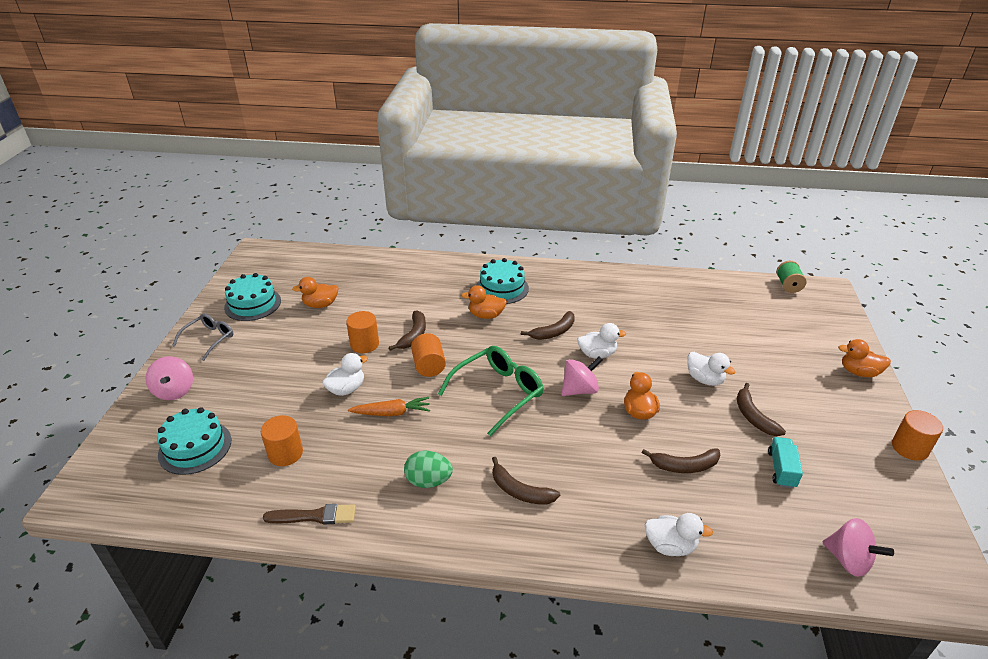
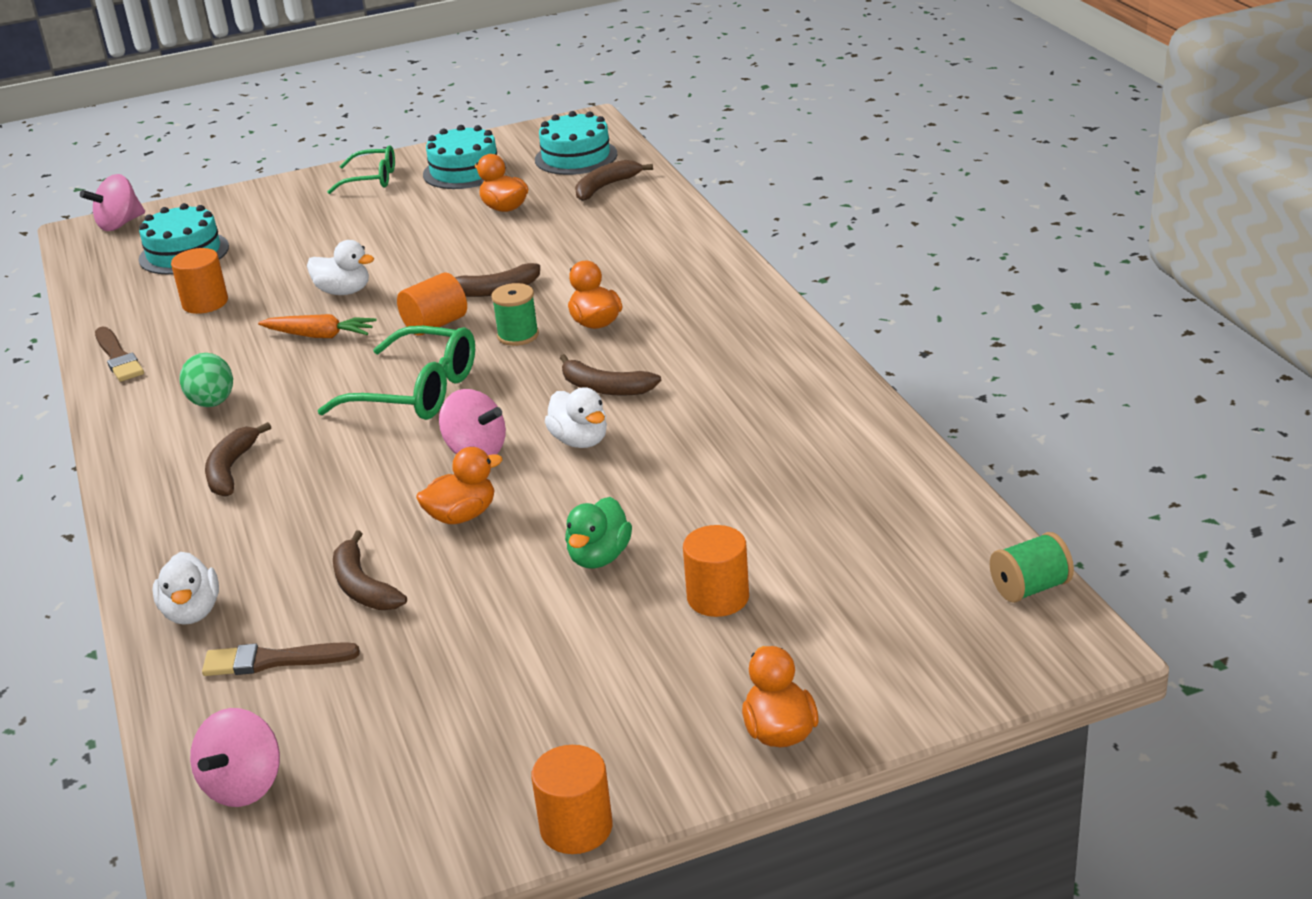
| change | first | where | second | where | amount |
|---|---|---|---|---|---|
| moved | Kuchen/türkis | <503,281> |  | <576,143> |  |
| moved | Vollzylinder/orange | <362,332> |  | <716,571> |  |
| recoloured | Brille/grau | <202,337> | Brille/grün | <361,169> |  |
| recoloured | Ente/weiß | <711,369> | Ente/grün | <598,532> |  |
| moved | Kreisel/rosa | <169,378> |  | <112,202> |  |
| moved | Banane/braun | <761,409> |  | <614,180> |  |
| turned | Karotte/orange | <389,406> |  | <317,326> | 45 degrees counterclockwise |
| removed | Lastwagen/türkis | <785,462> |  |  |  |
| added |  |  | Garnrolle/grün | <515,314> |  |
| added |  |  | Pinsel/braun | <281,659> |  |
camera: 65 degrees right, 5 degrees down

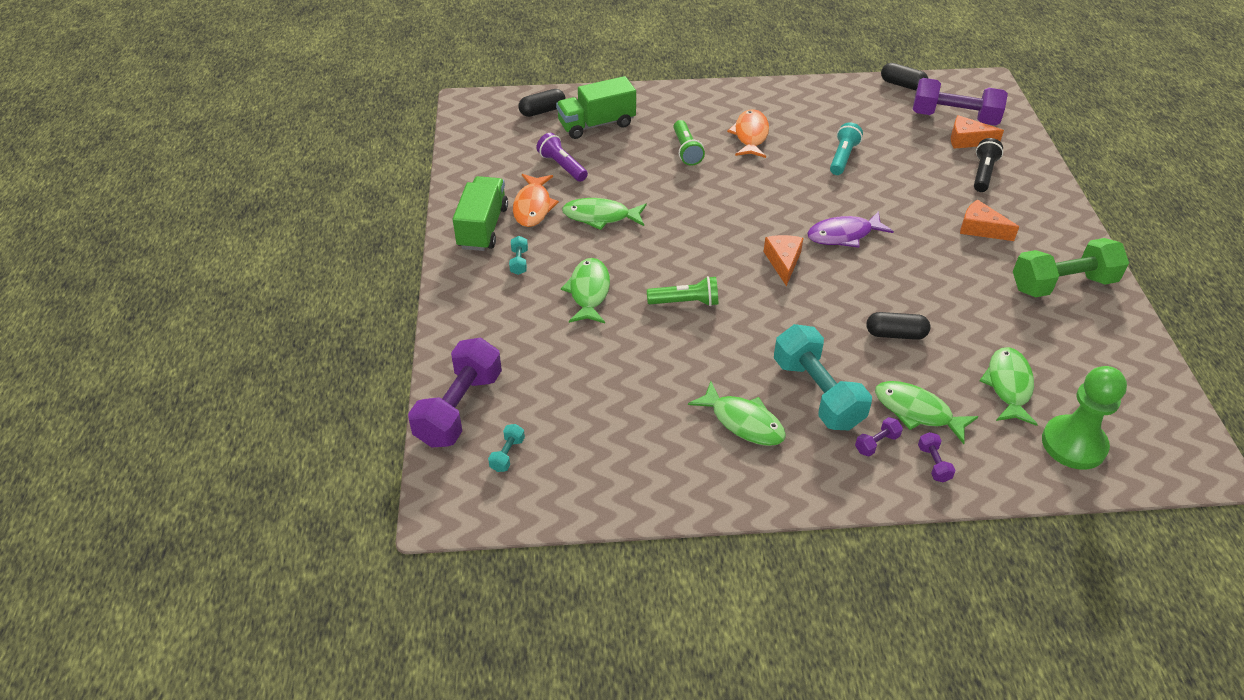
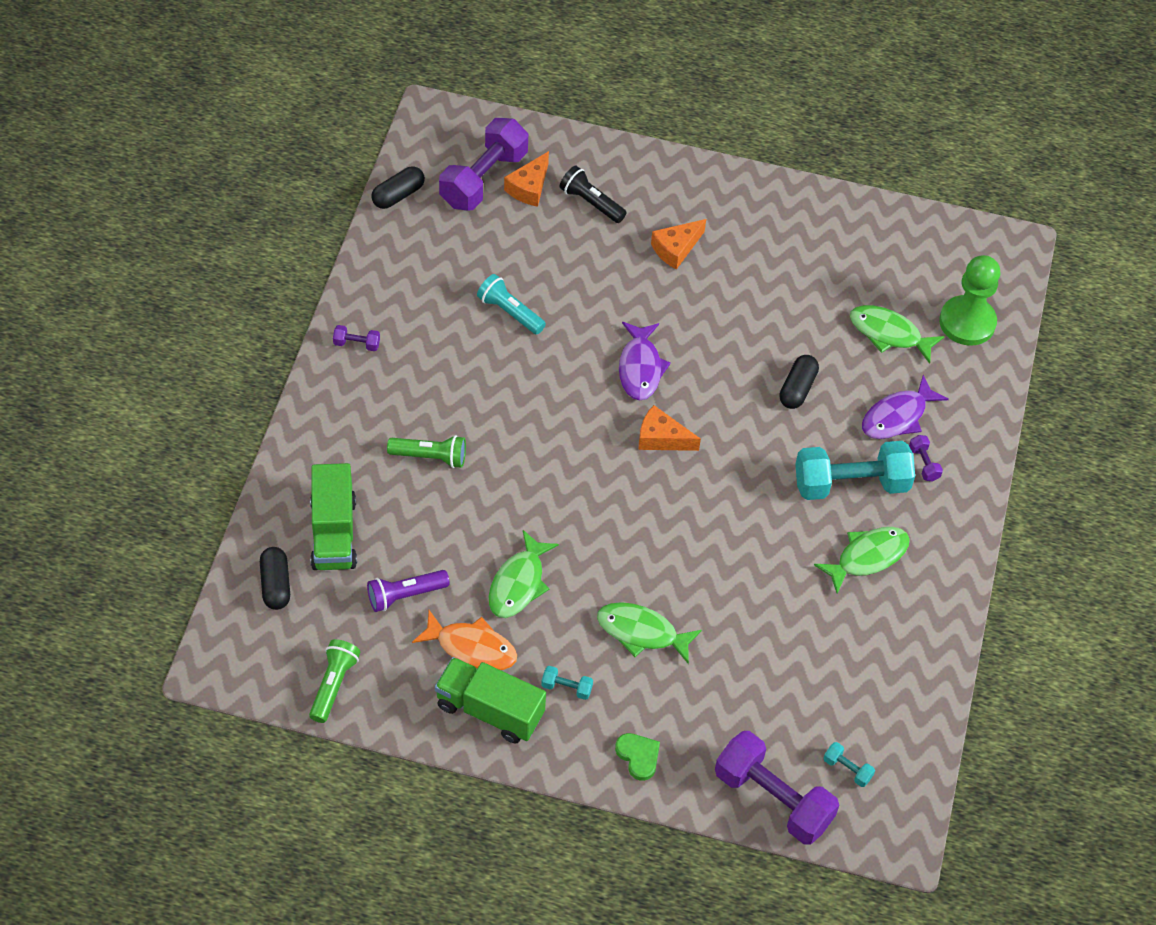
| change | first | where | second | where | amount |
|---|---|---|---|---|---|
| removed | Fisch/orange | <748,133> |  |  |  |
| removed | Hantel/grün | <1071,268> |  |  |  |
| moved | Taschenlampe/grün | <682,291> |  | <335,681> |  |
| recoloured | Fisch/grün | <927,412> | Fisch/lila | <905,407> |  |
| moved | Hantel/lila | <937,457> |  | <356,338> |  |
| added |  |  | Herz/grün | <637,757> |  |
camera: 75 degrees left, 10 degrees up

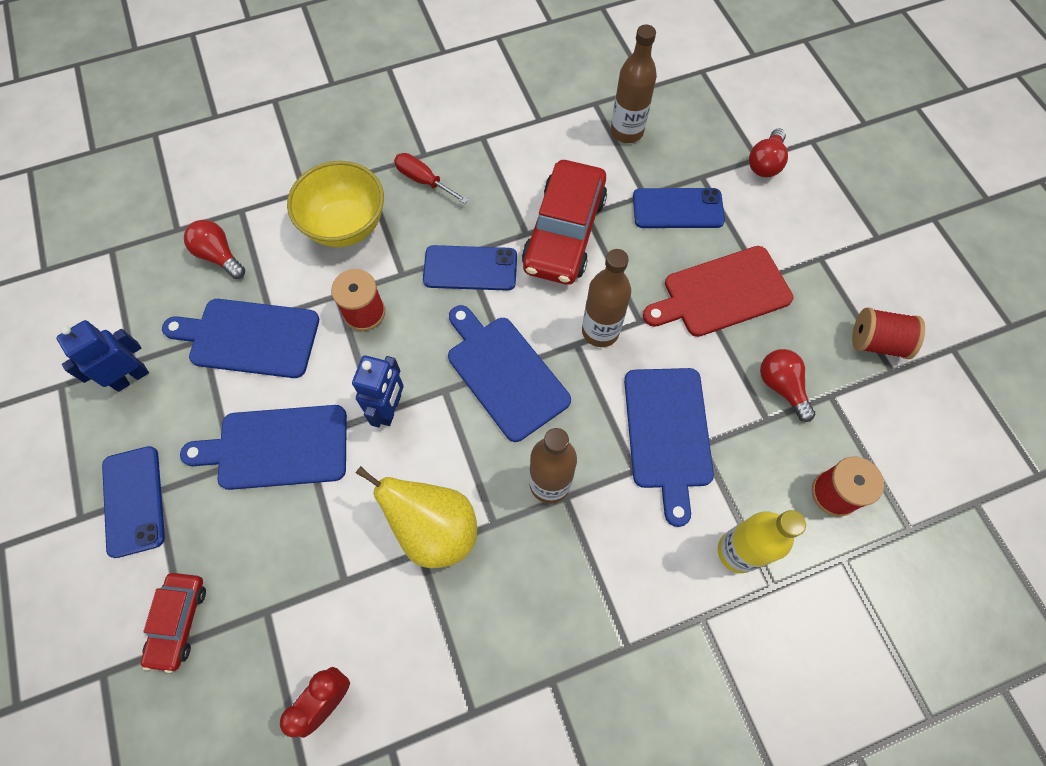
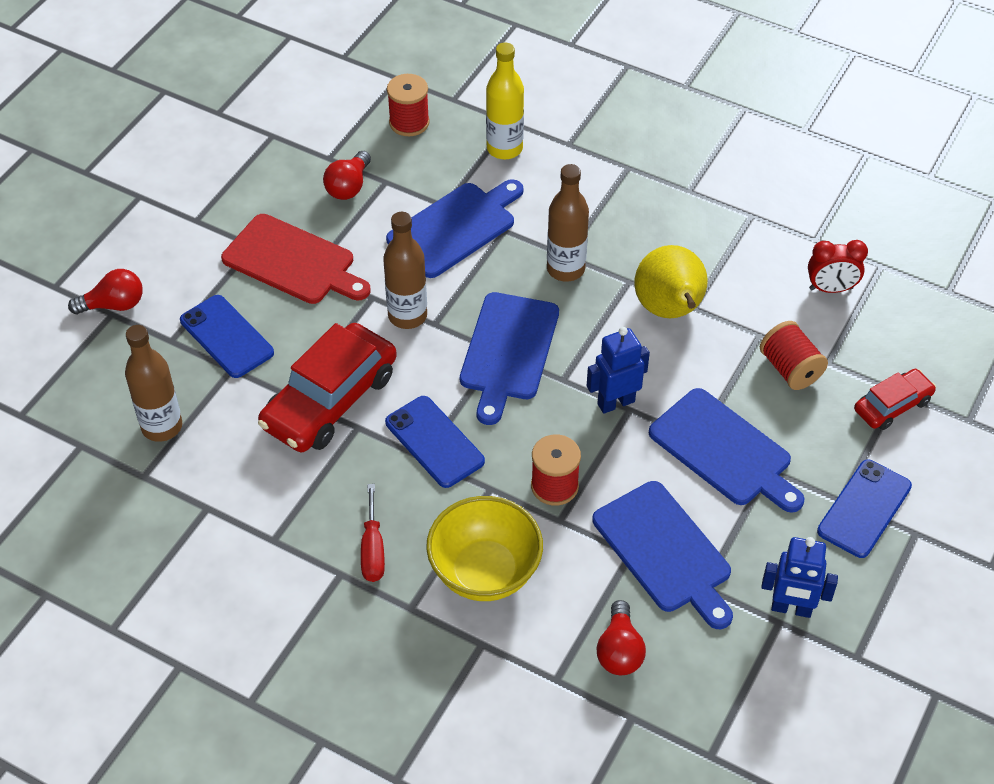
| change | first | where | second | where | amount |
|---|---|---|---|---|---|
| turned | Auto/rot | <564,222> |  | <327,387> | 150 degrees clockwise |
| moved | Garnrolle/rot | <888,333> |  | <794,355> |  |
camera: 130 degrees left, 15 degrees down

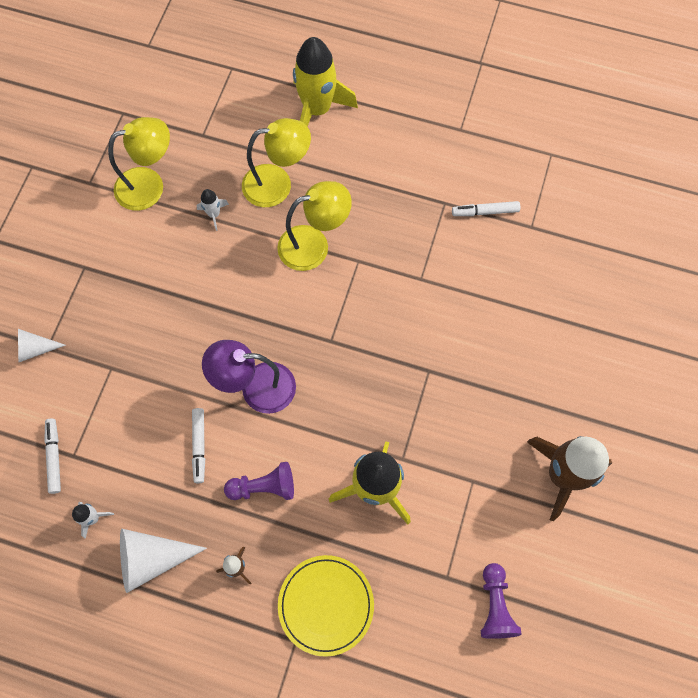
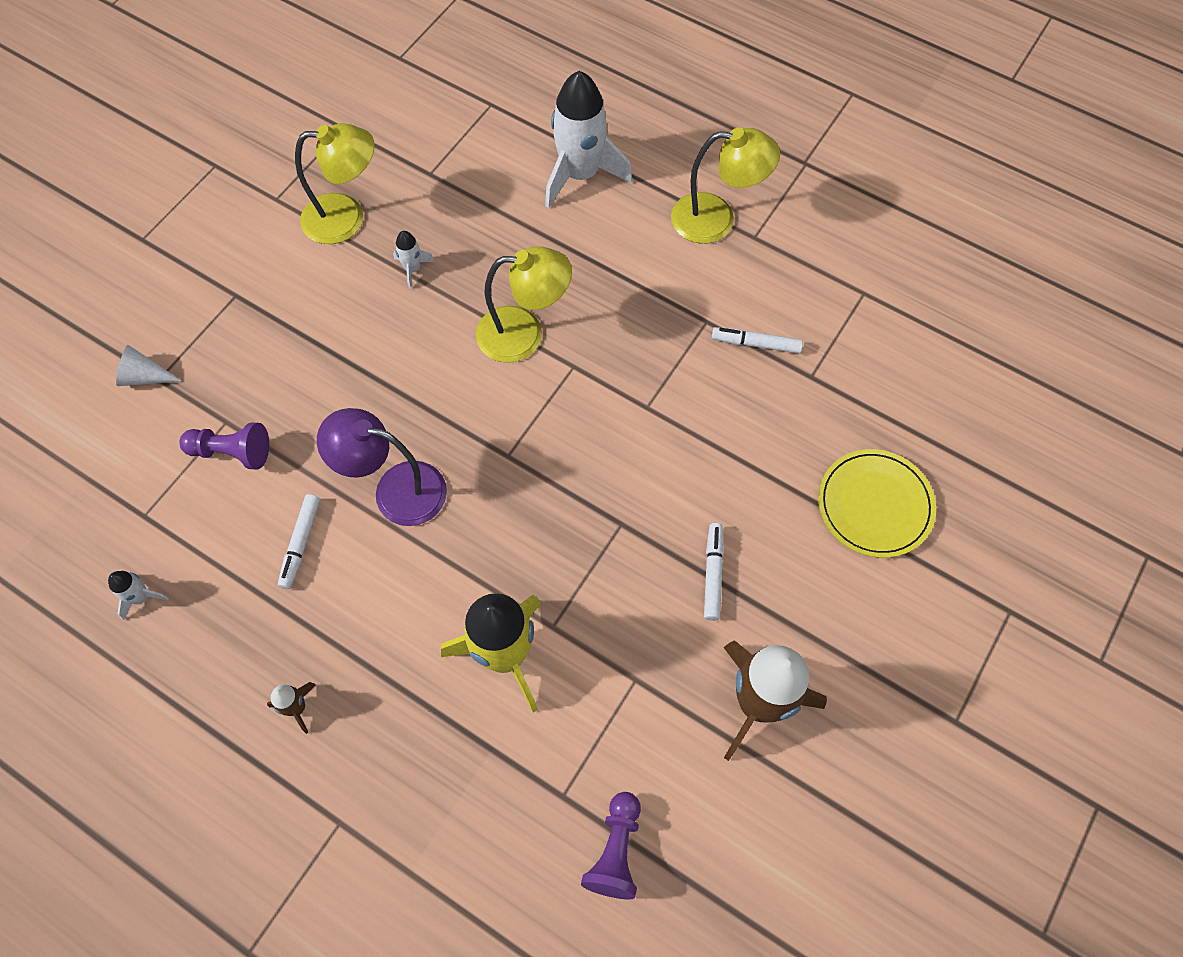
| change | first | where | second | where | amount |
|---|---|---|---|---|---|
| recoloured | Rakete/gelb | <325,82> | Rakete/weiß | <588,139> |  |
| moved | Lampe/gelb | <276,162> |  | <725,185> |  |
| moved | Filzstift/weiß | <52,456> |  | <714,572> |  |
| moved | Bauer/lila | <259,481> |  | <224,445> |  |
| removed | Kegel/weiß | <163,560> |  |  |  |
| moved | Teller/gelb | <326,606> |  | <877,503> |  |
camera: 15 degrees right, 5 degrees down

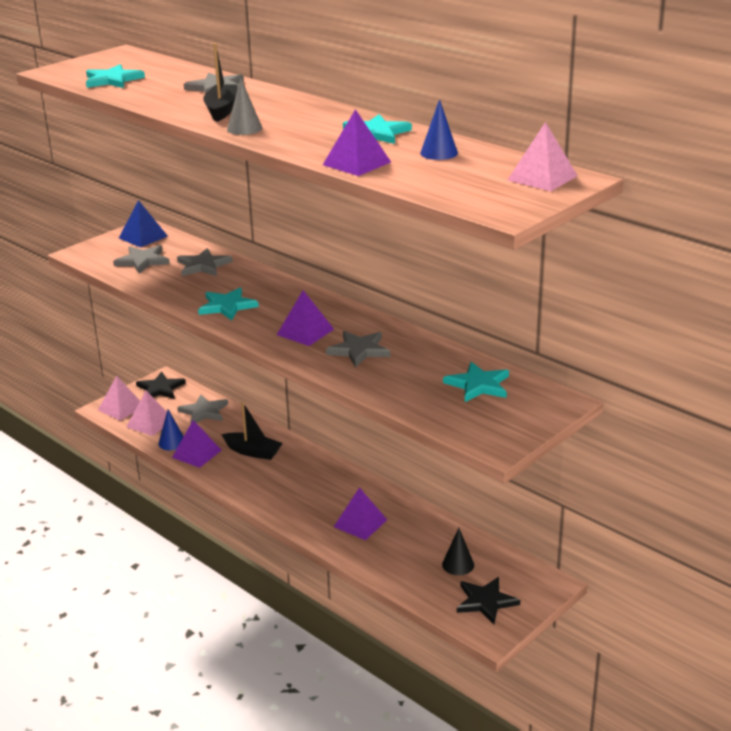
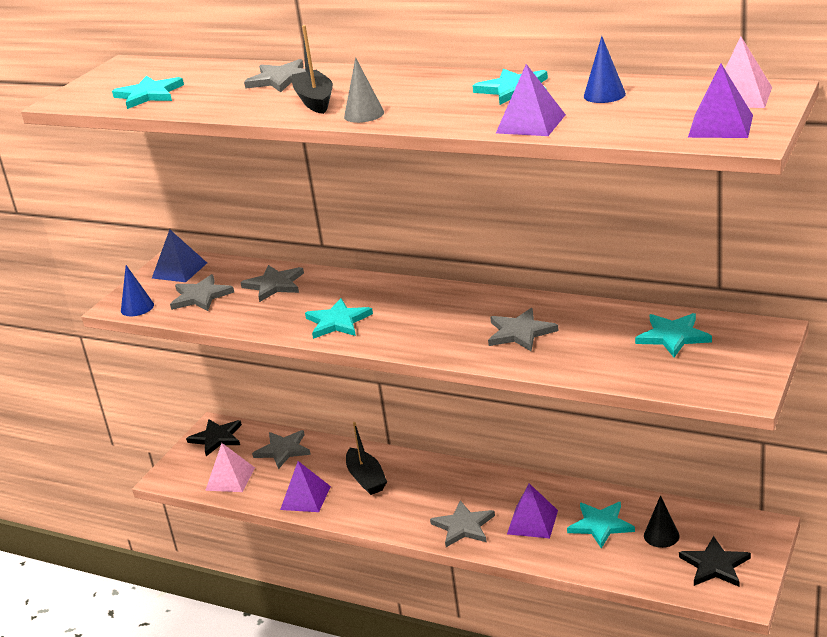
| change | first | where | second | where | amount |
|---|---|---|---|---|---|
| moved | Pyramide/lila | <305,318> |  | <720,100> |  |
| removed | Pyramide/rosa | <119,398> |  |  |  |
| turned | Boot/schwarz | <251,431> |  | <366,458> | 60 degrees clockwise |
| moved | Kegel/blau | <171,430> |  | <137,290> |  |
| added |  |  | Stern/grau | <462,524> |  |
| added |  |  | Stern/türkis | <601,525> |  |
camera: 15 degrees left, 0 degrees up

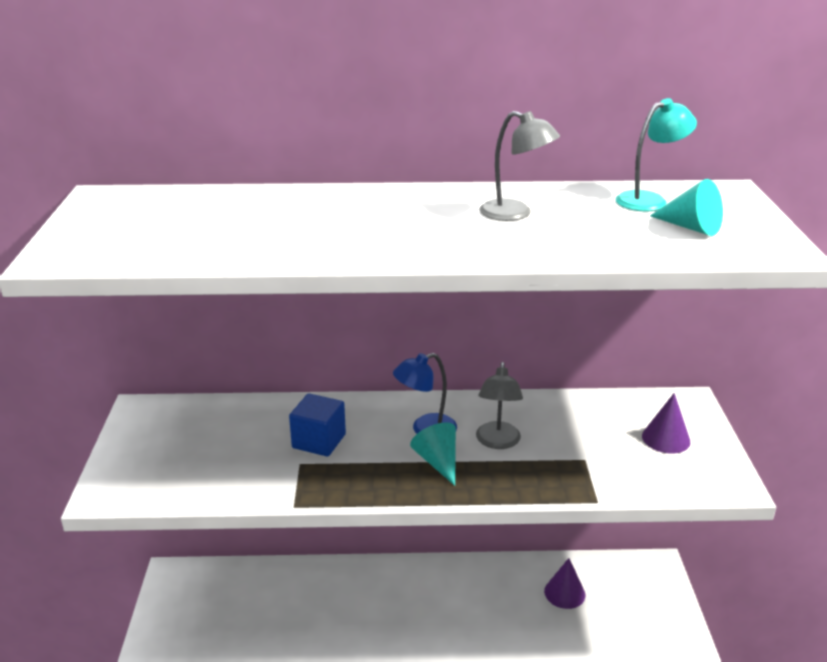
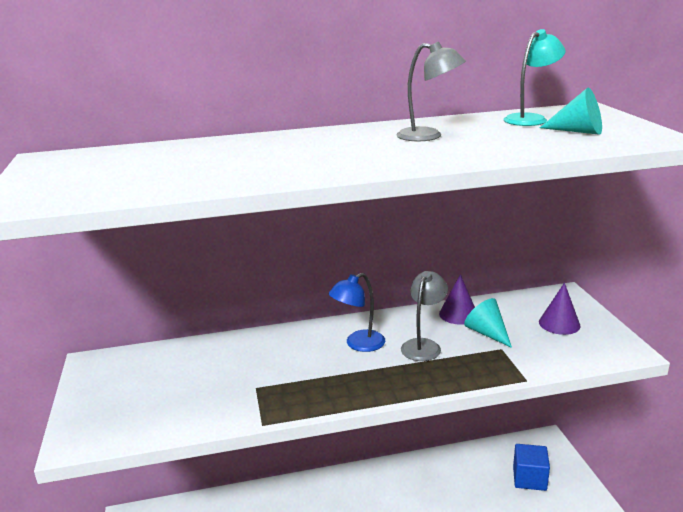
| change | first | where | second | where | amount |
|---|---|---|---|---|---|
| turned | Lampe/grau | <499,405> |  | <424,316> | 150 degrees counterclockwise |
| moved | Kubus/blau | <317,425> |  | <531,467> |  |
| moved | Kegel/türkis | <433,454> |  | <488,323> |  |
| moved | Kegel/lila | <564,583> |  | <457,299> |  |
camera: 10 degrees left, 5 degrees down

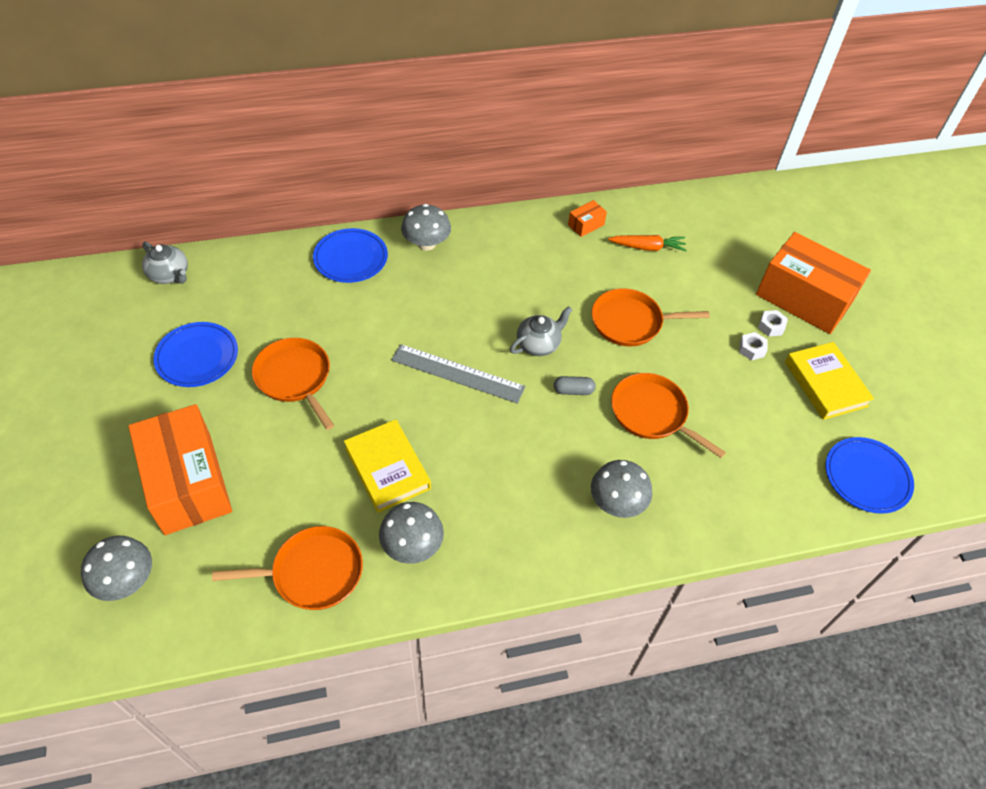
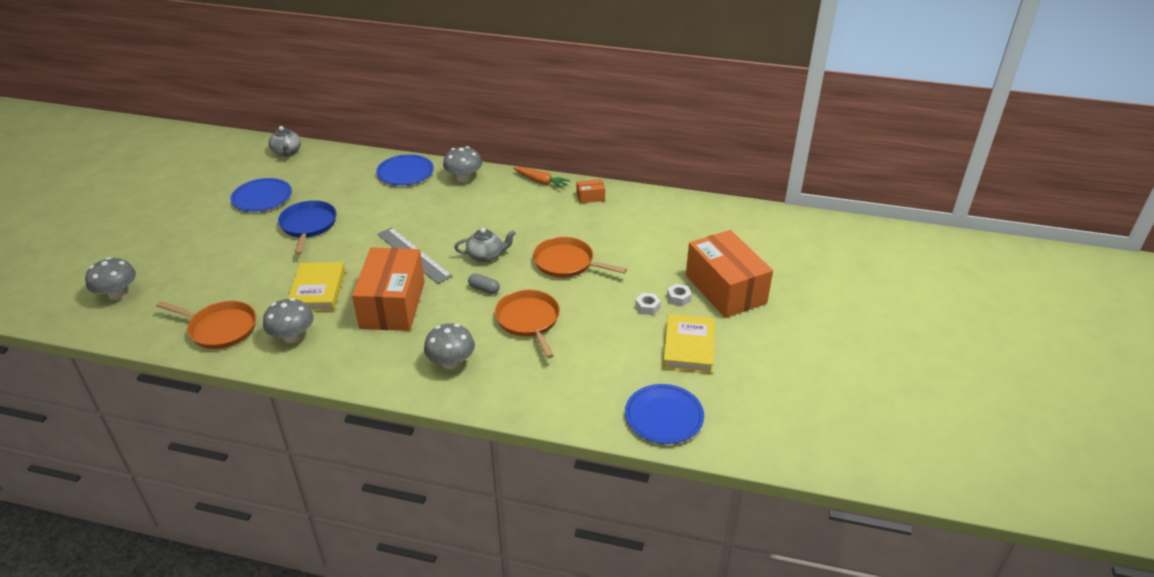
| change | first | where | second | where | amount |
|---|---|---|---|---|---|
| moved | Karotte/orange | <647,243> |  | <542,178> |  |
| recoloured | Pfanne/orange | <293,384> | Pfanne/blau | <307,227> |  |
| moved | Schachtel/orange | <180,469> |  | <388,289> |  |
camera: 30 degrees right, 15 degrees down

